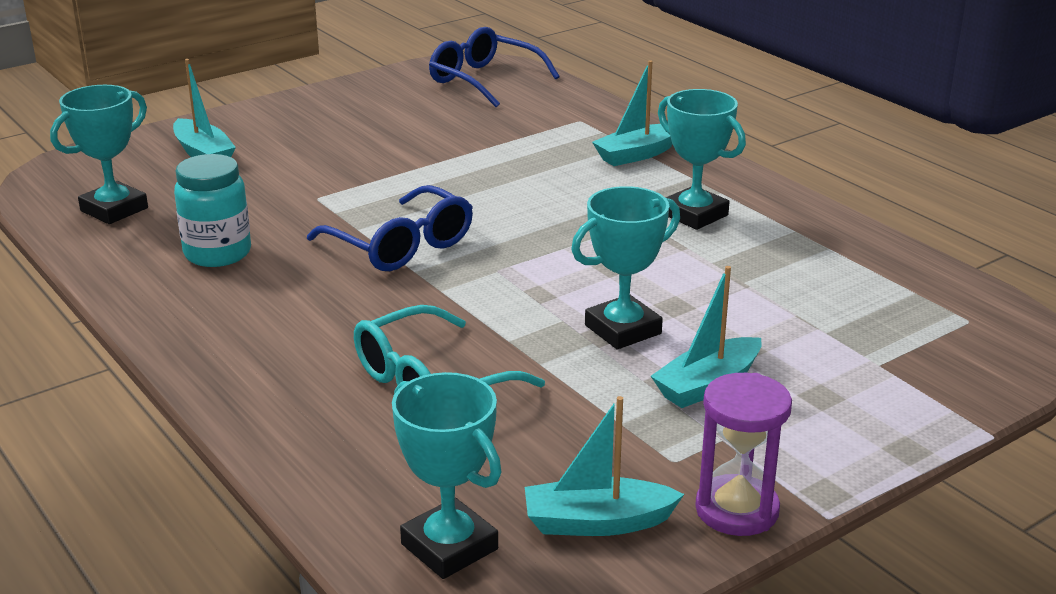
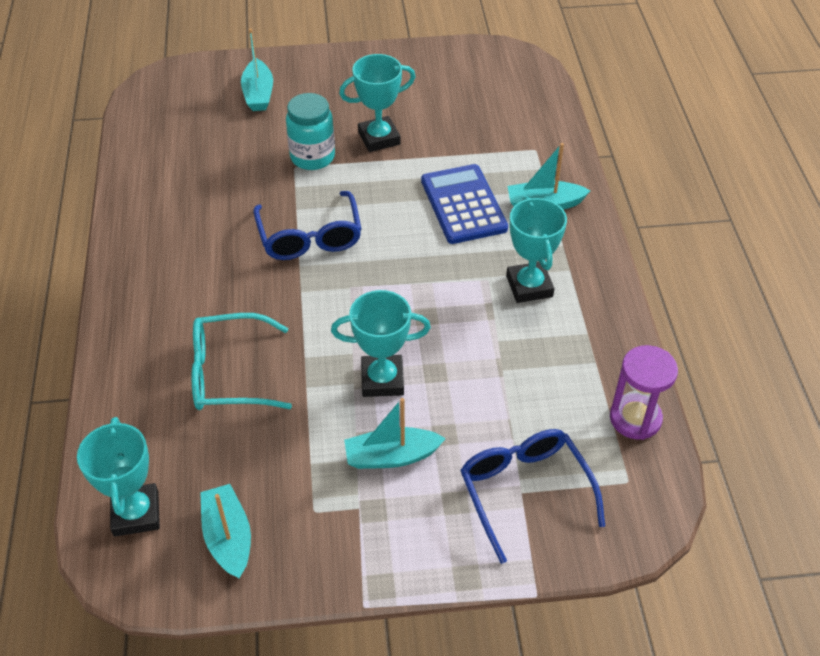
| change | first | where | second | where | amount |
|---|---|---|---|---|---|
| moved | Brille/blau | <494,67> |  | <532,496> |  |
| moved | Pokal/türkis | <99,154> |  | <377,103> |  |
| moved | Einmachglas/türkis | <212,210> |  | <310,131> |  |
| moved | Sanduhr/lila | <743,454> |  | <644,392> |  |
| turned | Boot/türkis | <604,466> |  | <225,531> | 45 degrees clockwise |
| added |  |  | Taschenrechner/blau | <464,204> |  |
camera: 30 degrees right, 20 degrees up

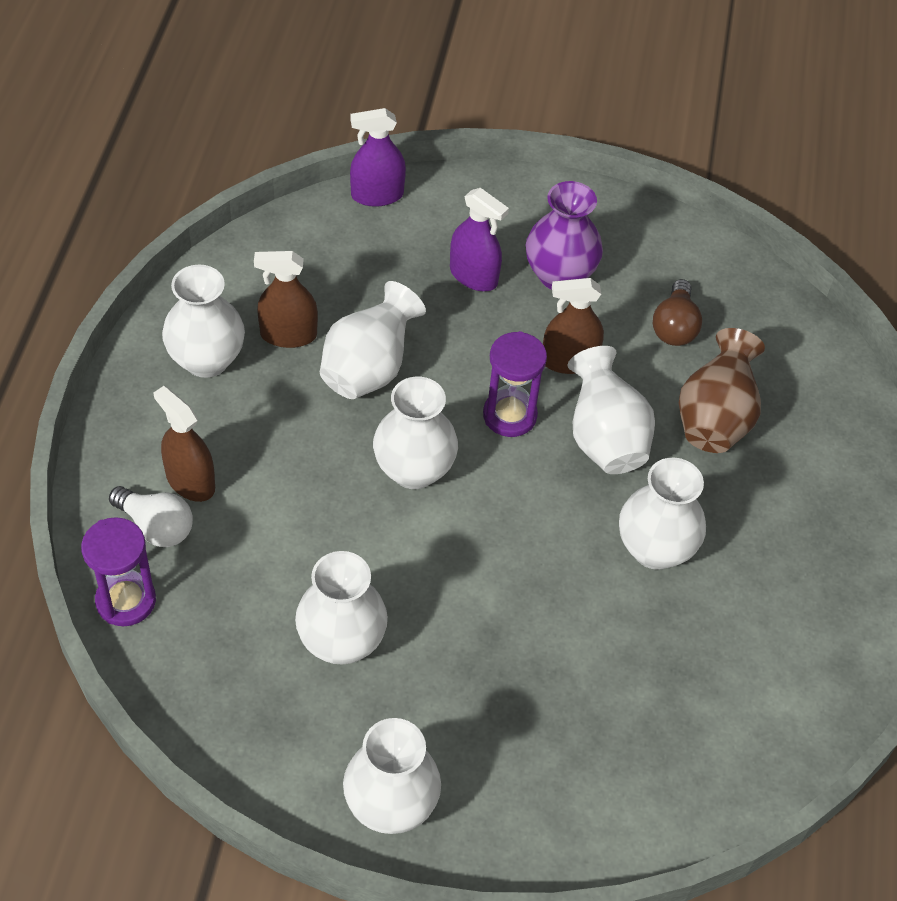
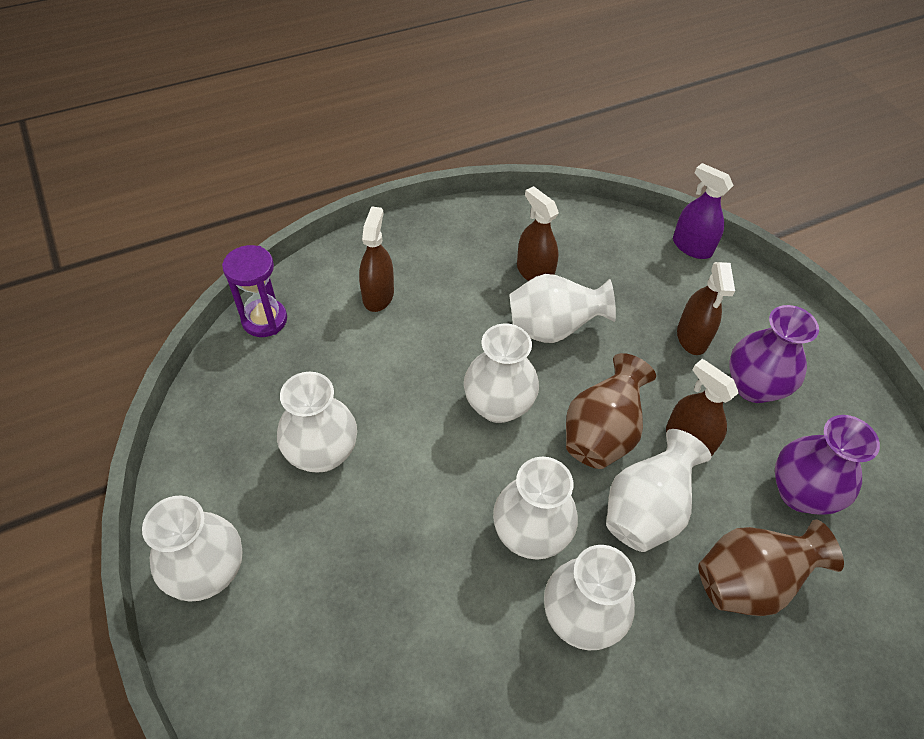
| change | first | where | second | where | amount |
|---|---|---|---|---|---|
| recoloured | Sprühflasche/lila | <479,239> | Sprühflasche/braun | <706,308> |  |
| moved | Vase/weiß | <203,321> |  | <535,508> |  |
| replaced | Glühbirne/braun | <677,312> | Vase/lila | <827,465> |  |
| replaced | Sanduhr/lila | <515,384> | Vase/braun | <611,411> |  |
| removed | Glühbirne/weiß | <151,516> |  |  |  |
camera: 55 degrees right, 0 degrees up

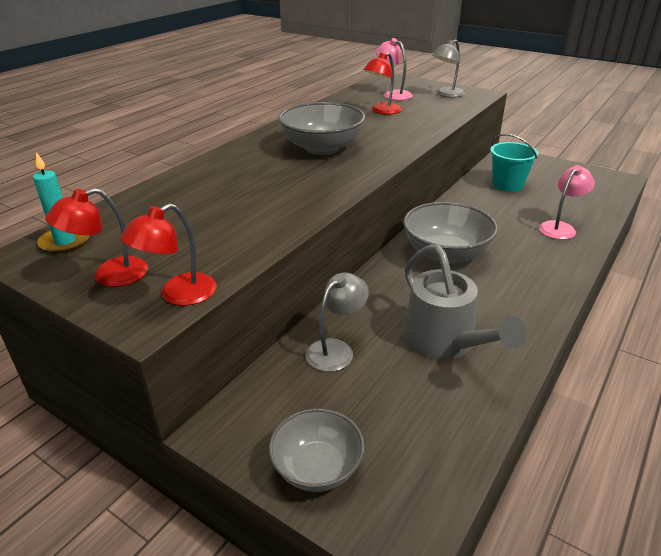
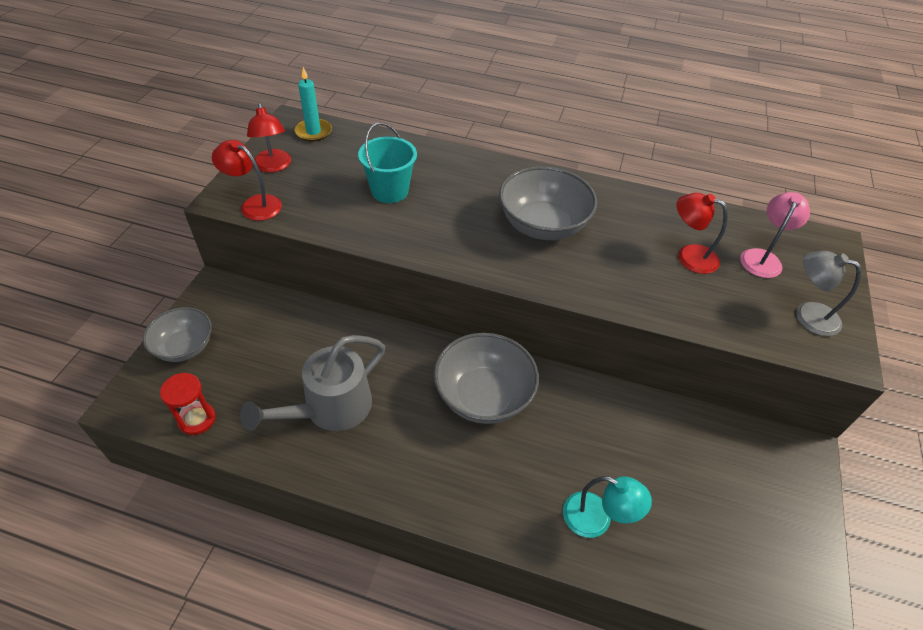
| change | first | where | second | where | amount |
|---|---|---|---|---|---|
| moved | Eimer/türkis | <514,163> |  | <387,162> |  |
| recoloured | Lampe/rosa | <567,202> | Lampe/türkis | <607,507> |  |
| turned | Lampe/rot | <96,237> |  | <269,137> | 150 degrees counterclockwise |
| removed | Lampe/grau | <337,322> |  |  |  |
| added |  |  | Sanduhr/rot | <188,404> |  |
camera: 70 degrees right, 15 degrees up

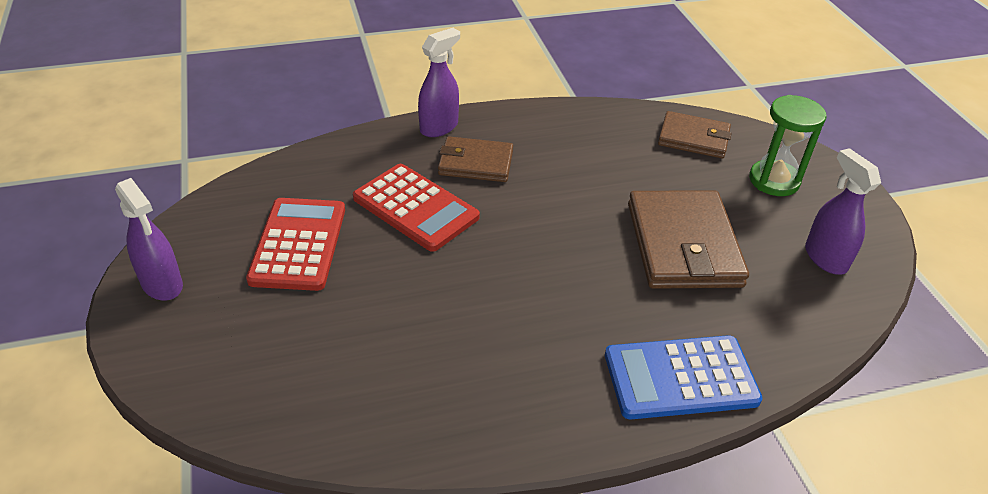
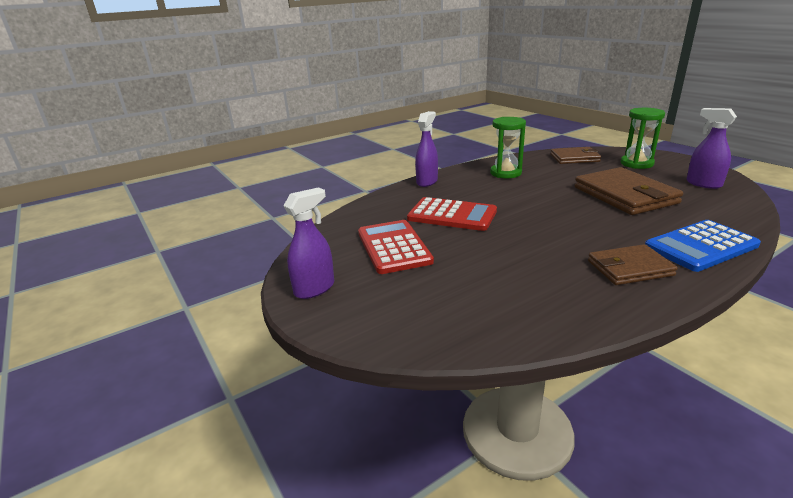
| change | first | where | second | where | amount |
|---|---|---|---|---|---|
| moved | Geldbörse/braun | <475,159> |  | <633,264> |  |
| turned | Sprühflasche/lila | <149,239> |  | <308,243> | 75 degrees counterclockwise |
| added |  |  | Sanduhr/grün | <508,147> |  |
camera: 15 degrees left, 15 degrees down

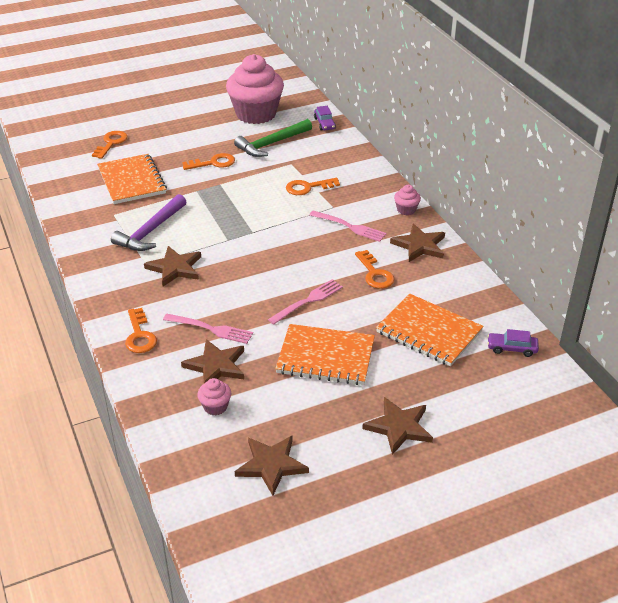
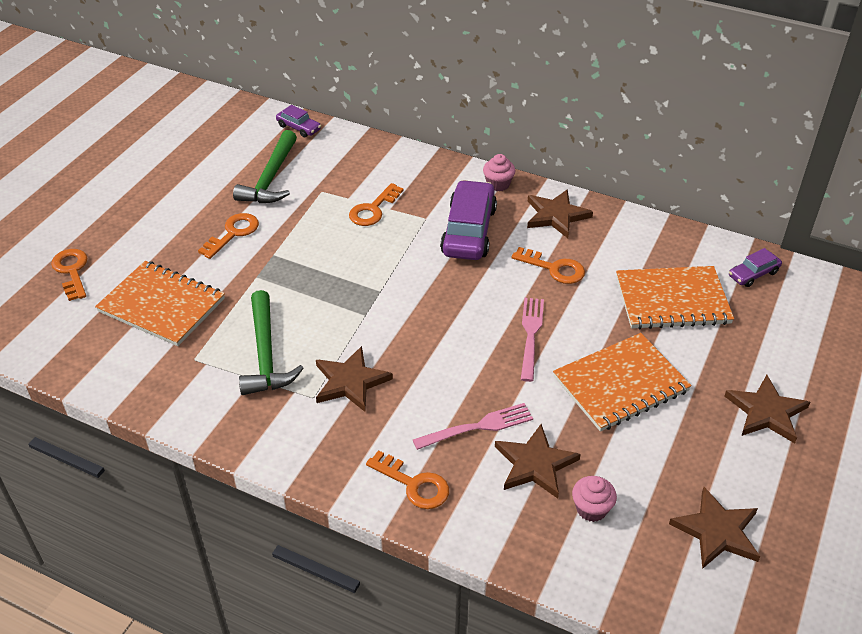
| change | first | where | second | where | amount |
|---|---|---|---|---|---|
| removed | Muffin/rosa | <255,89> |  |  |  |
| recoloured | Hammer/lila | <148,222> | Hammer/grün | <271,342> |  |
| replaced | Gabel/rosa | <348,226> | Auto/lila | <468,220> |  |
camera: 40 degrees left, 5 degrees up

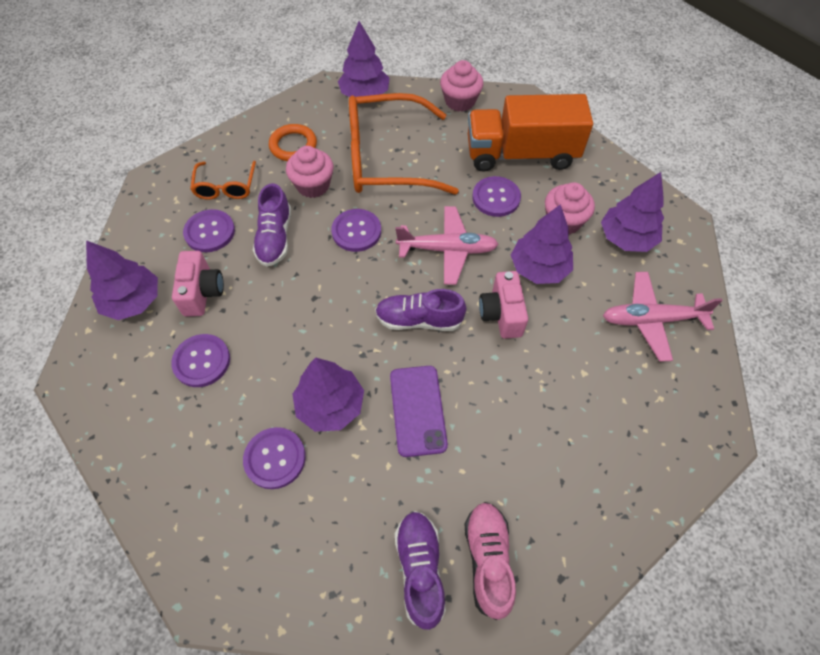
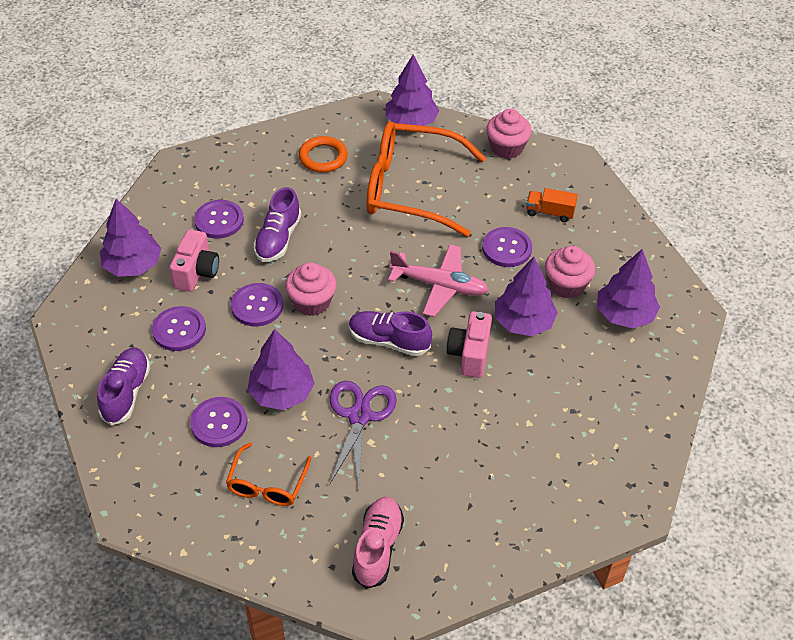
| change | first | where | second | where | amount |
|---|---|---|---|---|---|
| resized | Lastwagen/orange | <530,133> |  | <552,205> | x0.41 |
| moved | Muffin/rosa | <310,172> |  | <311,289> |  |
| moved | Brille/orange | <223,180> |  | <268,474> |  |
| moved | Knopf/lila | <356,230> |  | <257,304> |  |
| removed | Flugzeug/rosa | <663,317> |  |  |  |
| replaced | Handy/lila | <419,411> | Schere/lila | <363,434> |  |
| moved | Schuh/lila | <420,570> |  | <123,386> |  |
camera: 15 degrees right, 10 degrees down

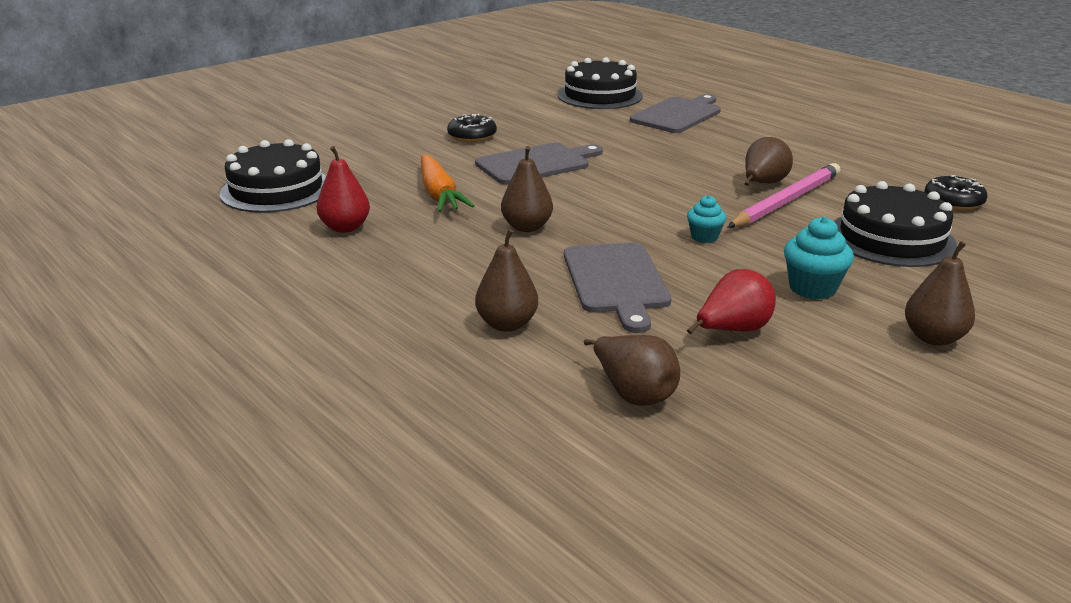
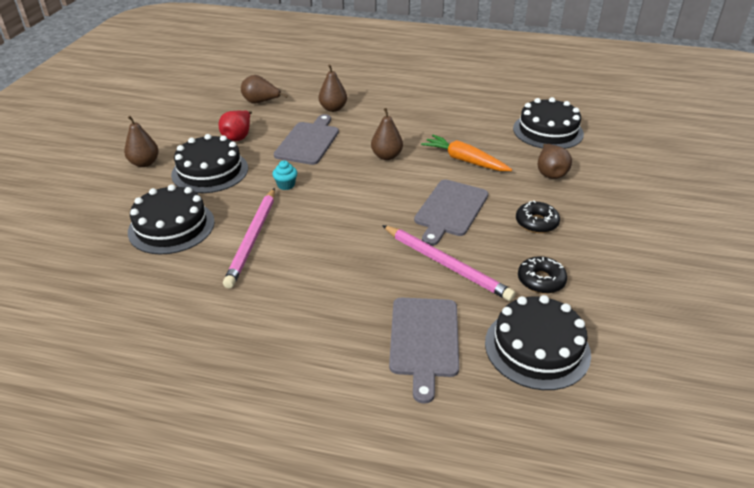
| change | first | where | second | where | amount |
|---|---|---|---|---|---|
| moved | Birne/braun | <768,161> |  | <555,161> |  |
| removed | Birne/rot | <343,189> |  |  |  |
| moved | Donut/schwarz | <955,192> |  | <542,275> |  |
| replaced | Muffin/türkis | <819,258> | Kuchen/schwarz | <209,163> |  |
| turned | Schneidebrett/grau | <617,287> |  | <306,139> | 60 degrees clockwise |
| added |  |  | Bleistift/rosa | <449,263> |  |
camera: 145 degrees right, 10 degrees up

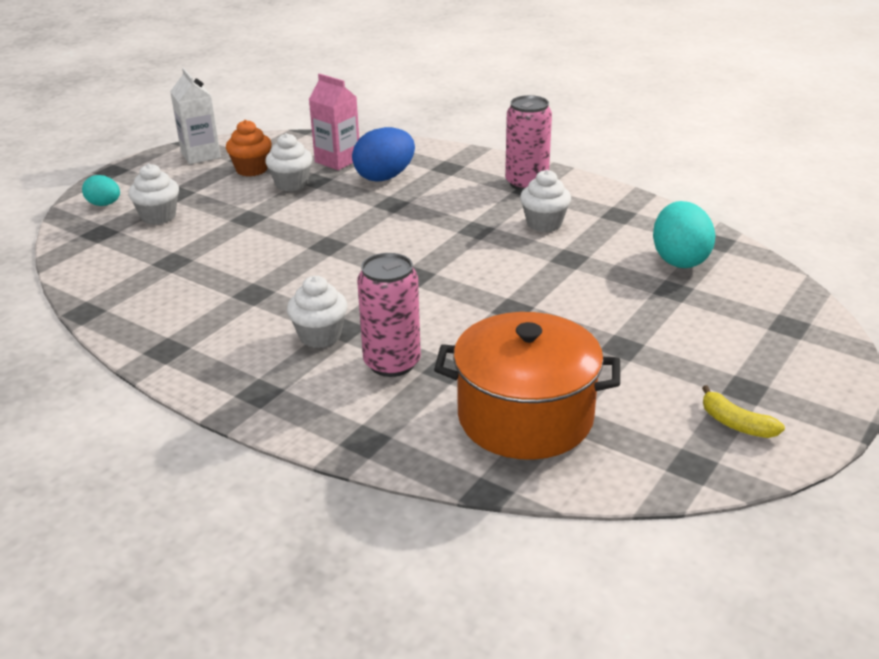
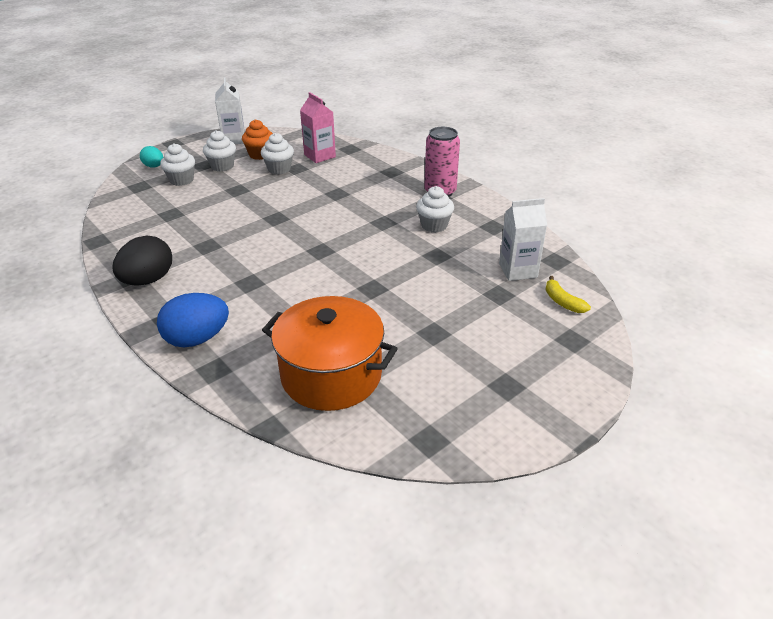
| change | first | where | second | where | amount |
|---|---|---|---|---|---|
| moved | Ei/blau | <383,154> |  | <193,320> |  |
| replaced | Ei/türkis | <684,234> | Getränkekarton/weiß | <523,239> |  |
| removed | Dose/rosa | <389,315> |  |  |  |
| moved | Muffin/weiß | <317,312> |  | <219,151> |  |
| moved | Banane/gelb | <743,411> |  | <568,294> |  |
| added |  |  | Ei/schwarz | <142,261> |  |
camera: 15 degrees right, 5 degrees up

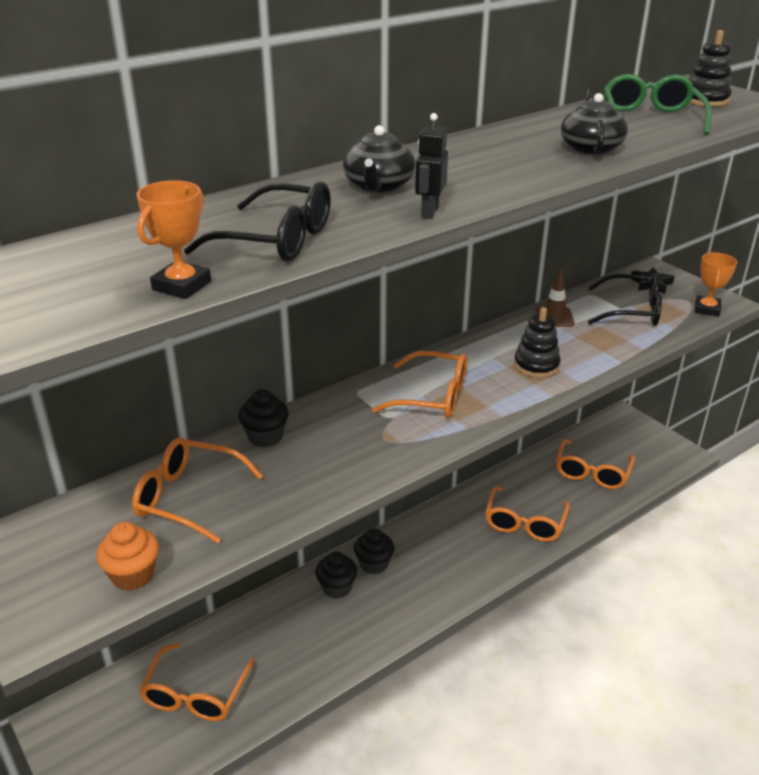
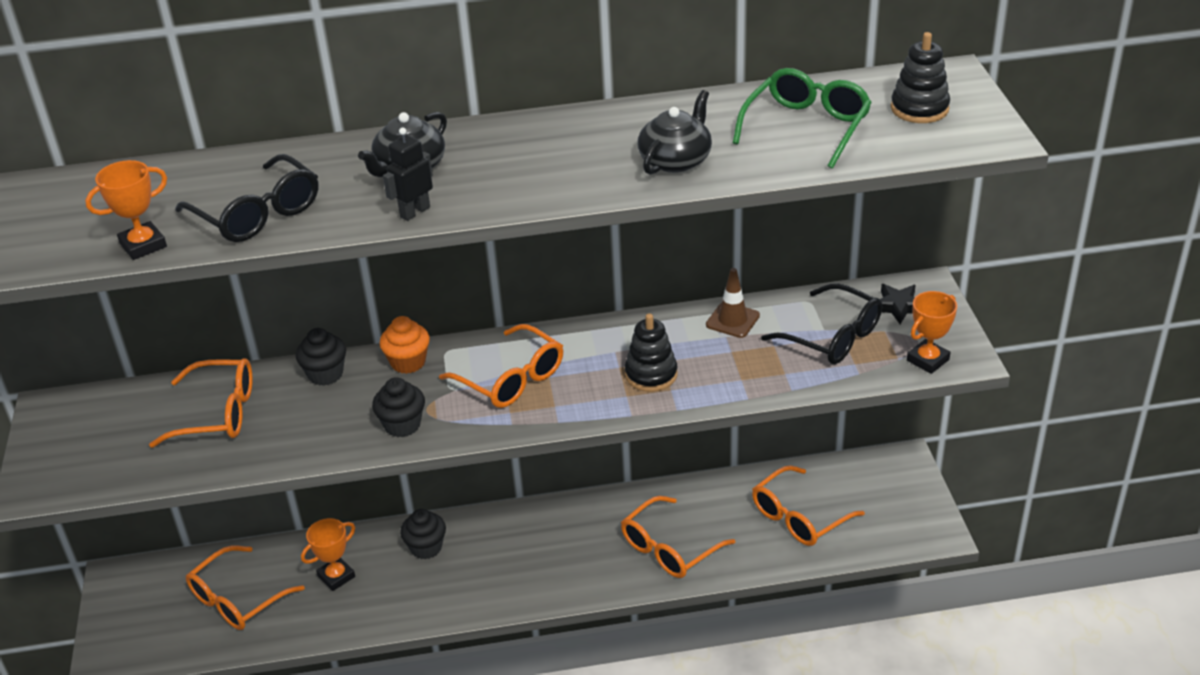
| change | first | where | second | where | amount |
|---|---|---|---|---|---|
| turned | Brille/orange | <197,490> |  | <200,403> | 135 degrees clockwise |
| moved | Muffin/orange | <127,556> |  | <404,345> |  |
| moved | Muffin/schwarz | <374,551> |  | <398,407> |  |
| added |  |  | Pokal/orange | <328,554> |  |
camera: 30 degrees right, 5 degrees up

